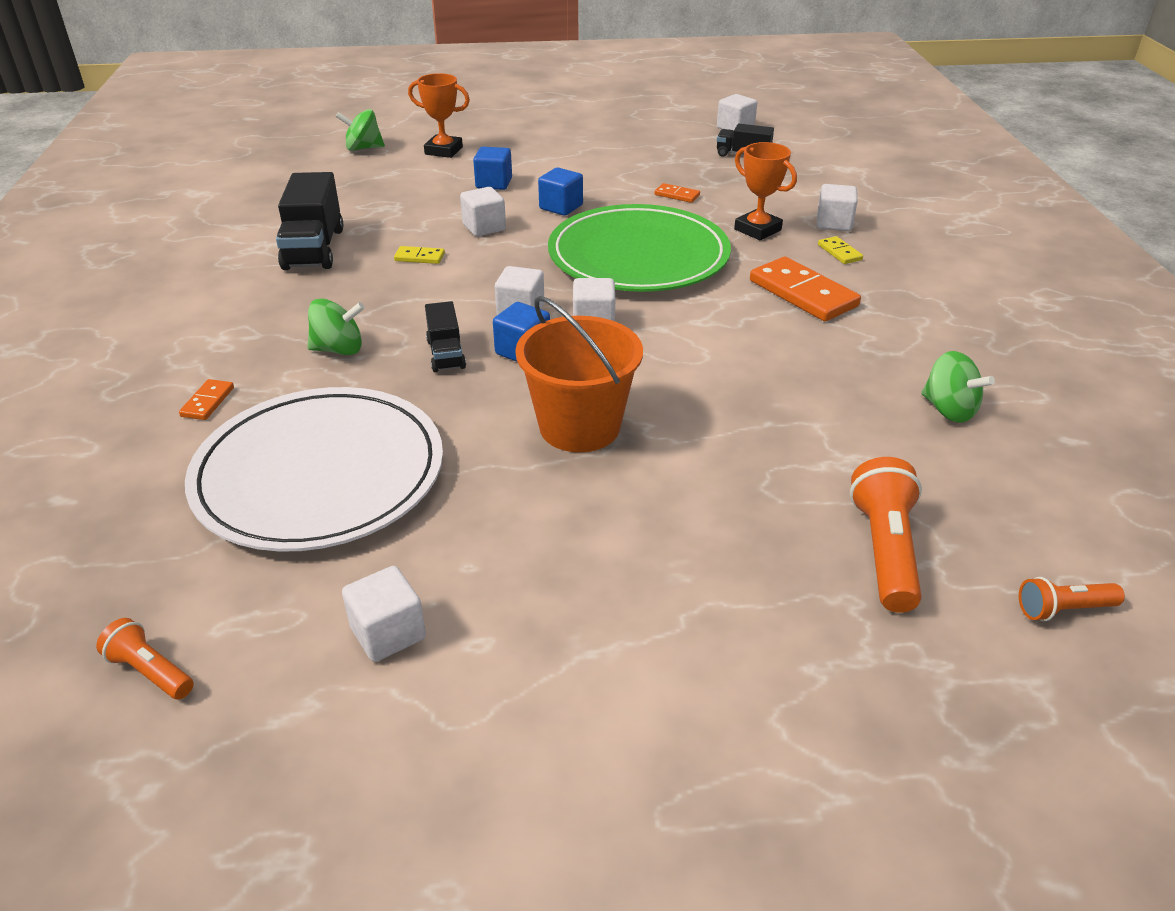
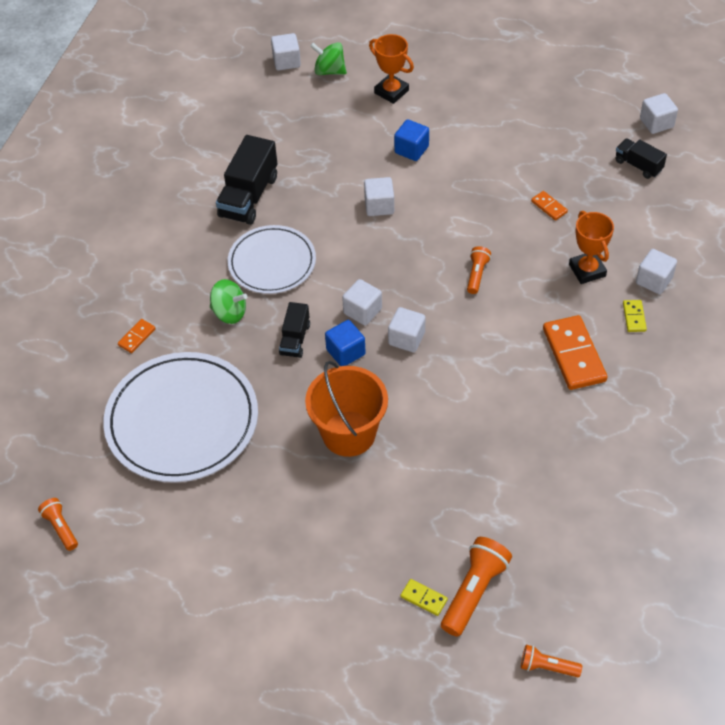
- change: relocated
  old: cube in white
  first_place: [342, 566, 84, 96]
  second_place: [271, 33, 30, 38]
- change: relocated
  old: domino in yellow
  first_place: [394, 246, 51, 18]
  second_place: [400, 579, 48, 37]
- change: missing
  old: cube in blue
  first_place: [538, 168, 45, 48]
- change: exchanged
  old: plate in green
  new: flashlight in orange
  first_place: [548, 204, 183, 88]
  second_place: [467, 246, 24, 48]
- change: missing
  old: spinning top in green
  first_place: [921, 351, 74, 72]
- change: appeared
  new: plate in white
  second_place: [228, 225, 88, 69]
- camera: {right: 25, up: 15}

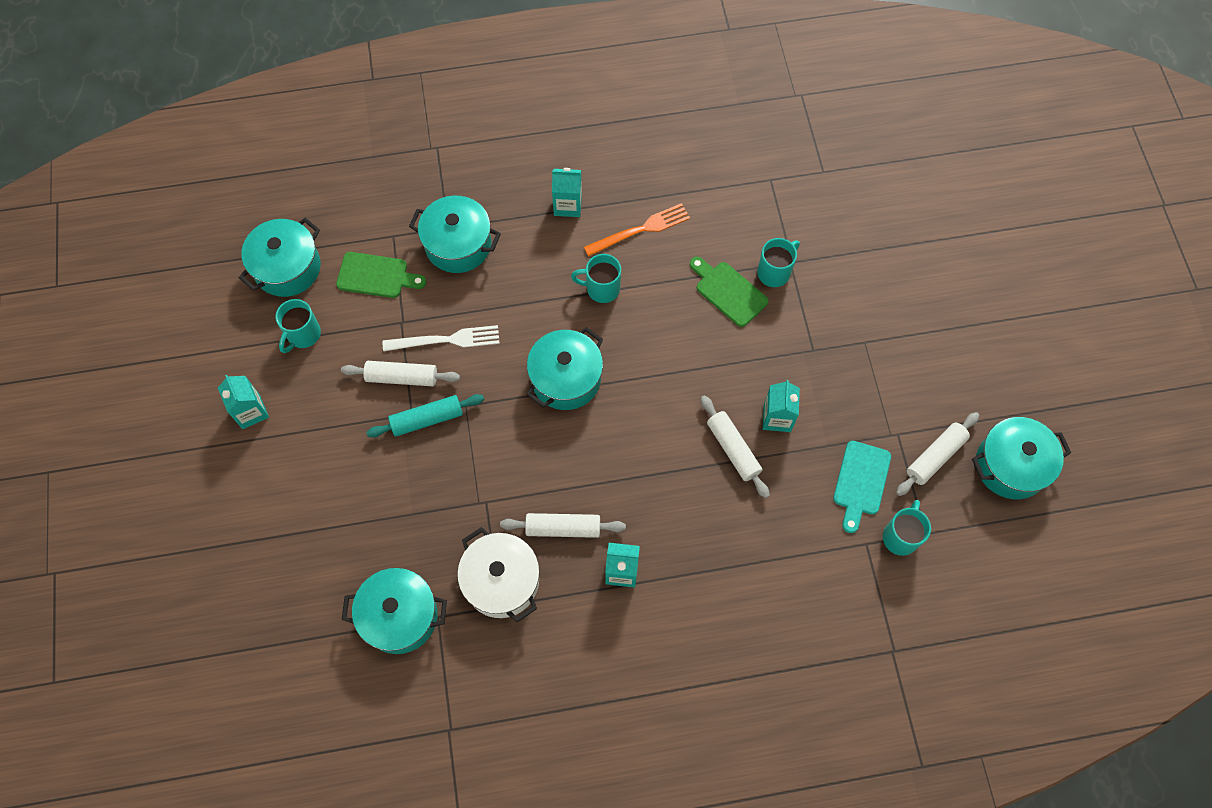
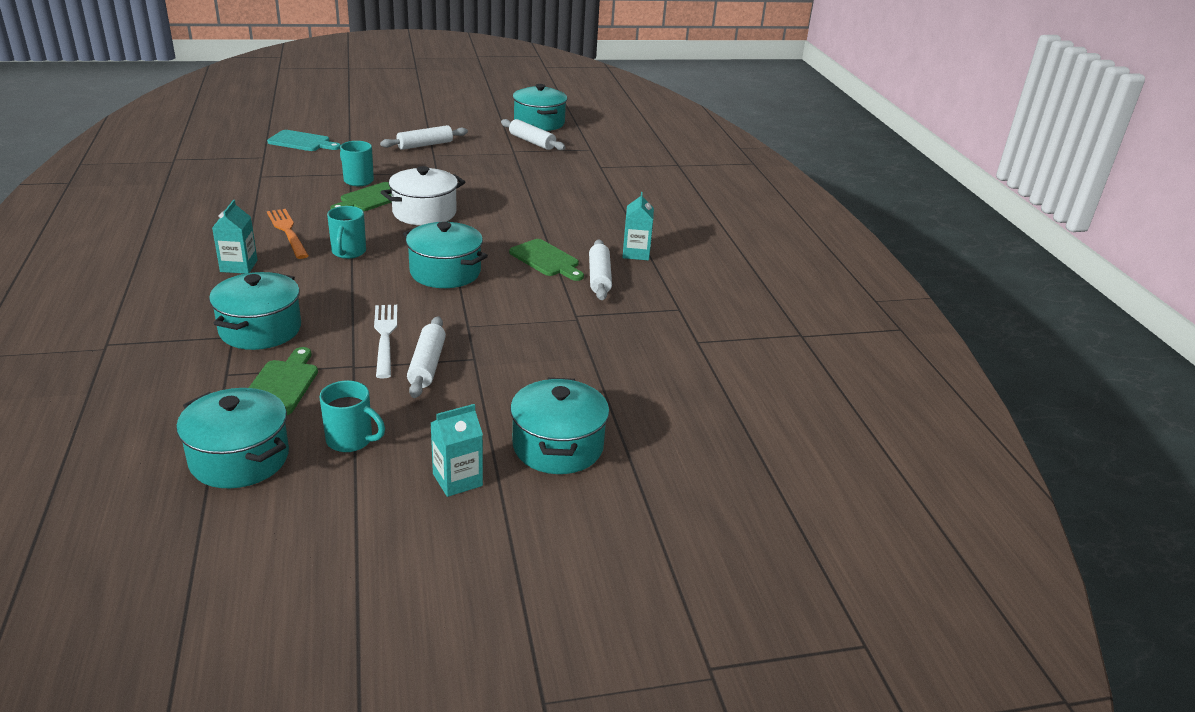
- change: relocated
  old: pot in turquoise
  first_place: [342, 568, 105, 86]
  second_place: [510, 378, 99, 96]
- change: missing
  old: rolling pin in turquoise
  first_place: [366, 394, 118, 43]
- change: relocated
  old: pot in white
  first_place: [457, 527, 83, 96]
  second_place: [381, 166, 84, 59]
- change: relocated
  old: rolling pin in white
  first_place: [701, 395, 69, 103]
  second_place: [380, 125, 88, 25]
- change: missing
  old: carton in turquoise
  first_place: [763, 380, 37, 52]
- change: relocated
  old: cutting board in turquoise
  first_place: [833, 441, 58, 92]
  second_place: [267, 130, 74, 21]
- change: missing
  old: mug in turquoise
  first_place: [883, 500, 48, 56]
- change: appeared
  new: cutting board in green
  second_place: [509, 239, 75, 42]
- camera: {right: -95, up: -35}

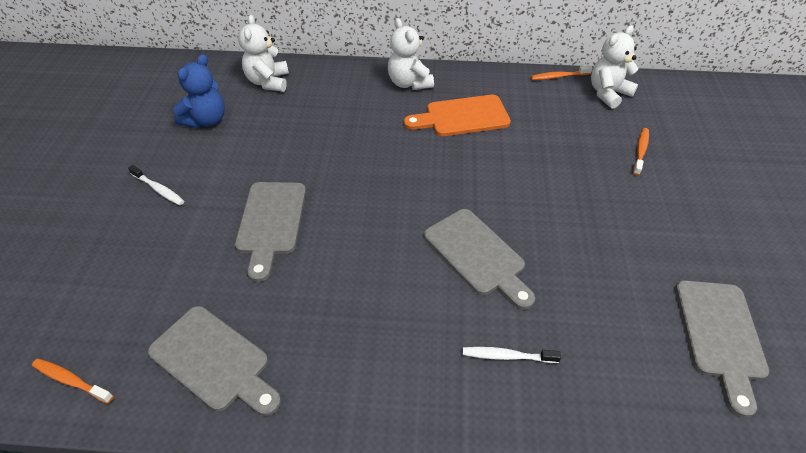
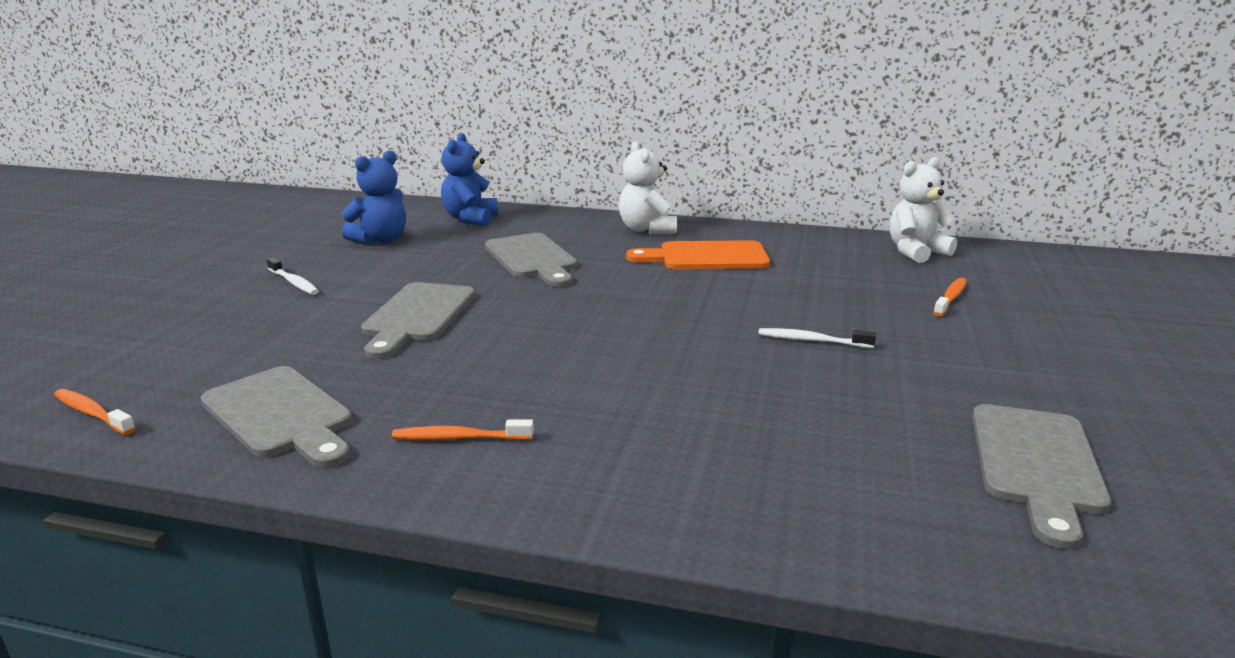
- change: colour
  old: teddy bear in white
  new: teddy bear in blue
  first_place: [239, 15, 50, 77]
  second_place: [441, 133, 57, 93]
- change: relocated
  old: cutting board in grey
  first_place: [424, 209, 111, 101]
  second_place: [485, 233, 92, 54]
- change: relocated
  old: toothbrush in white
  first_place: [463, 347, 98, 16]
  second_place: [758, 328, 118, 20]
- change: relocated
  old: toothbrush in orange
  first_place: [531, 65, 61, 15]
  second_place: [392, 419, 142, 21]
- camera: {right: 10, up: -25}

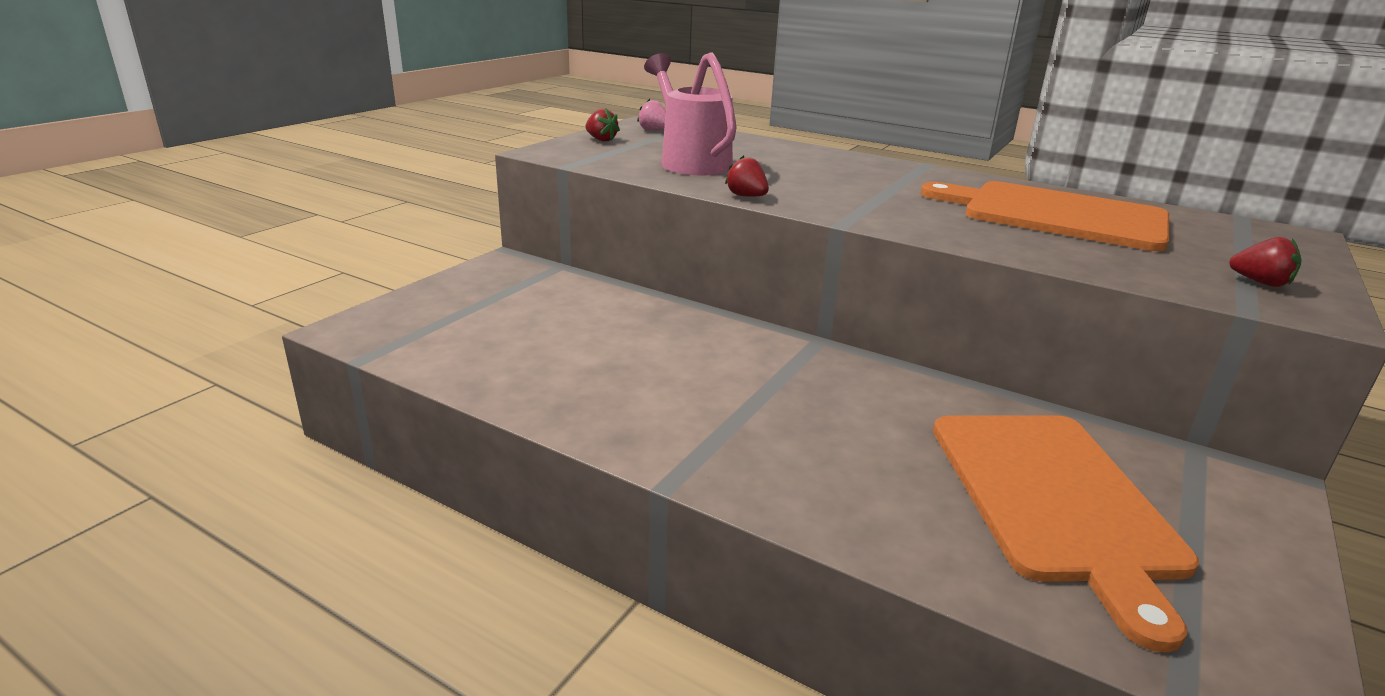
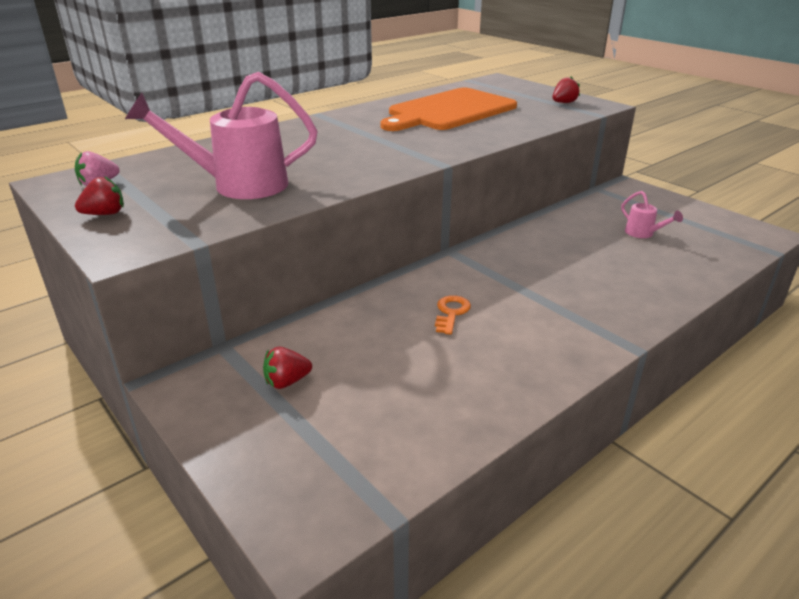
- change: relocated
  old: strawberry in red
  first_place: [725, 155, 44, 42]
  second_place: [263, 347, 49, 42]
- change: exchanged
  old: cutting board in orange
  new: watering can in pink
  first_place: [933, 415, 266, 237]
  second_place: [621, 191, 62, 47]
- change: appeared
  new: key in orange
  second_place: [435, 295, 36, 40]
- camera: {right: -70, up: 5}

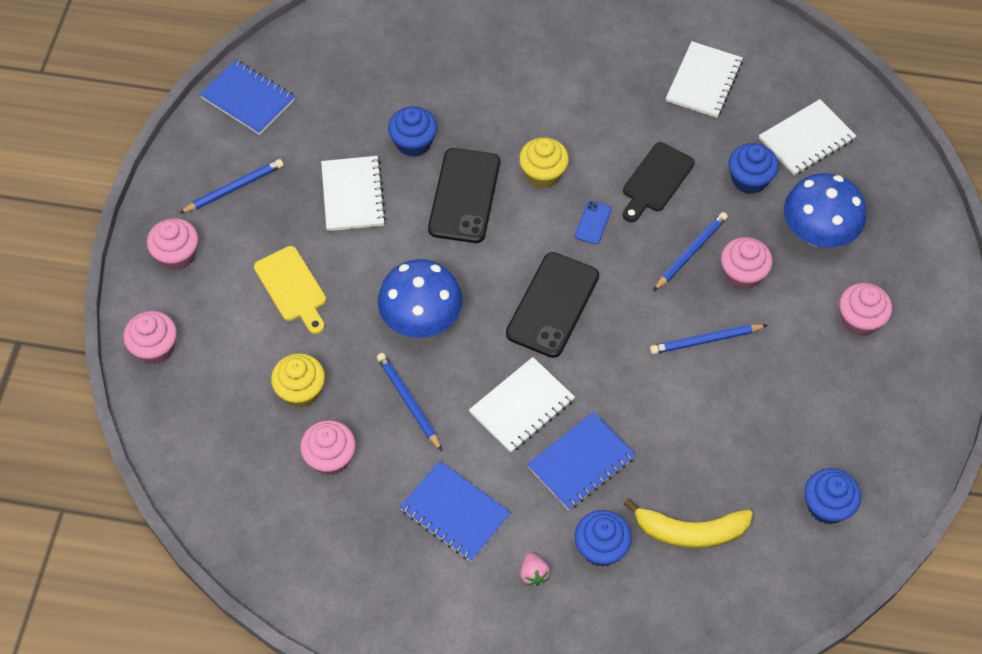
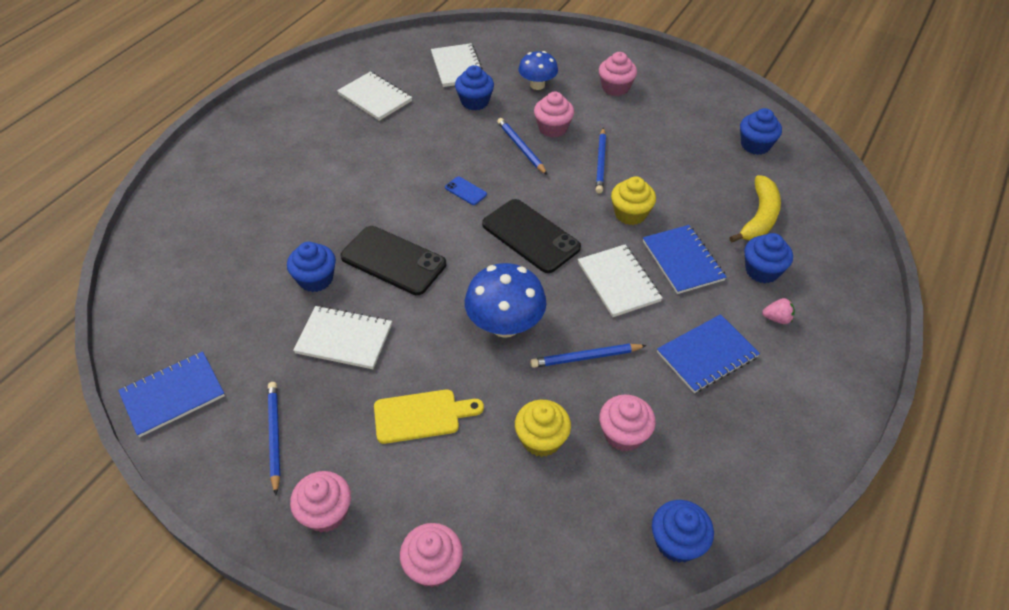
- change: relocated
  old: cupcake in yellow
  first_place: [519, 137, 50, 51]
  second_place: [611, 176, 45, 49]
- change: missing
  old: cutting board in black
  first_place: [623, 142, 72, 80]
- change: size
  old: mushroom in blue
  first_place: [784, 173, 82, 75]
  second_place: [518, 51, 40, 39]
  factor: 0.65
- change: appeared
  new: cupcake in blue
  second_place: [652, 500, 62, 63]
- camera: {right: -70, up: -10}

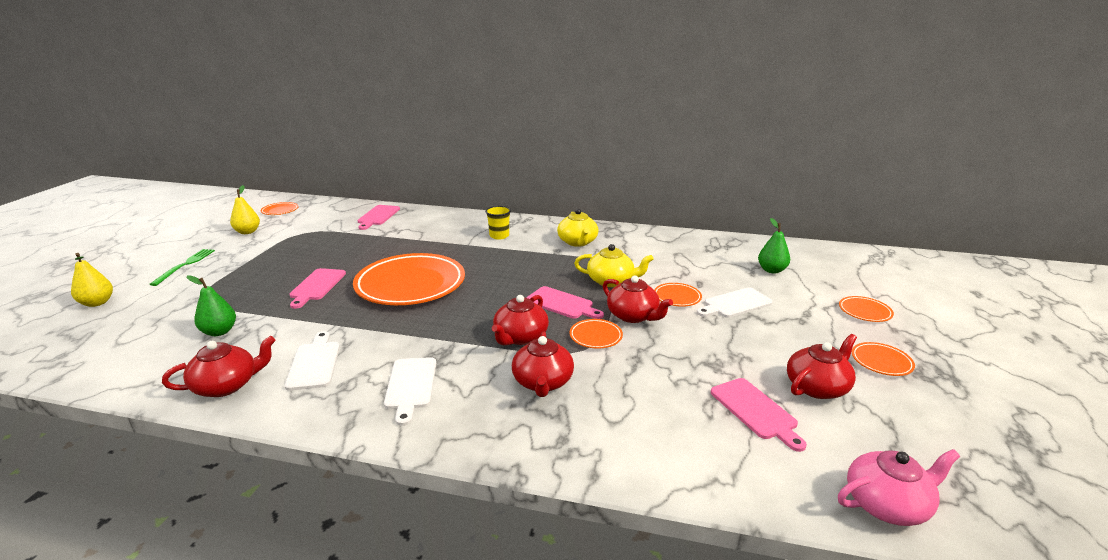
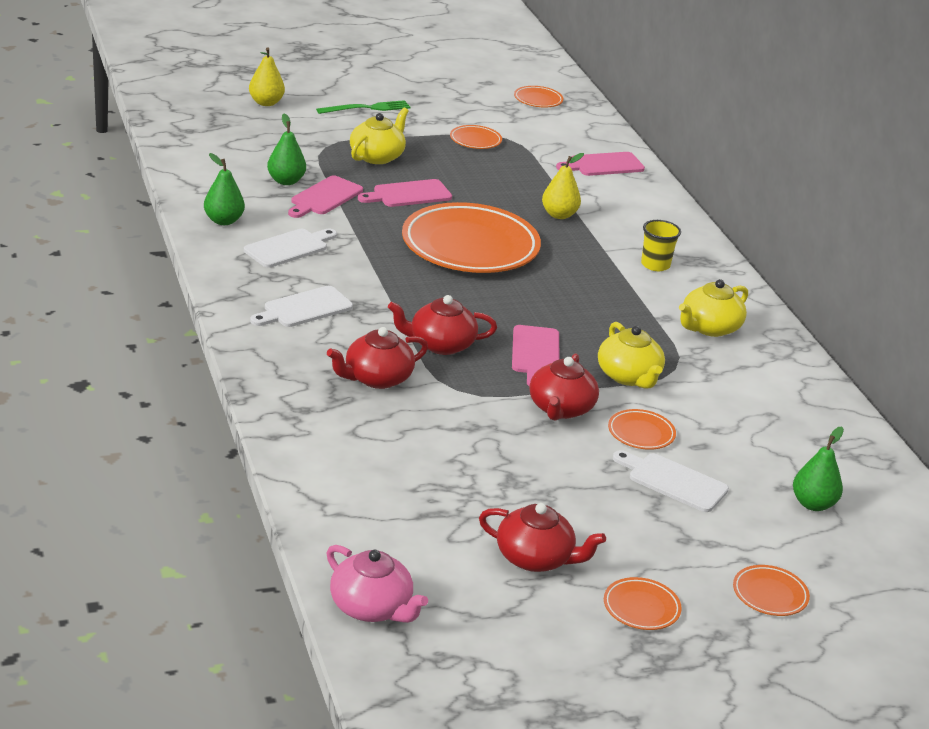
- change: exchanged
  old: teapot in red
  new: pear in green
  first_place: [162, 336, 114, 61]
  second_place: [204, 153, 41, 72]
- change: relocated
  old: pear in yellow
  first_place: [230, 185, 30, 49]
  second_place: [542, 153, 42, 66]
- change: relocated
  old: plate in orange
  first_place: [569, 319, 54, 30]
  second_place: [450, 125, 52, 24]
- change: relocated
  old: cutting board in pink
  first_place: [711, 378, 96, 74]
  second_place: [288, 175, 75, 43]
- change: appeared
  new: teapot in yellow
  second_place: [350, 107, 59, 57]
- camera: {right: 55, up: 5}

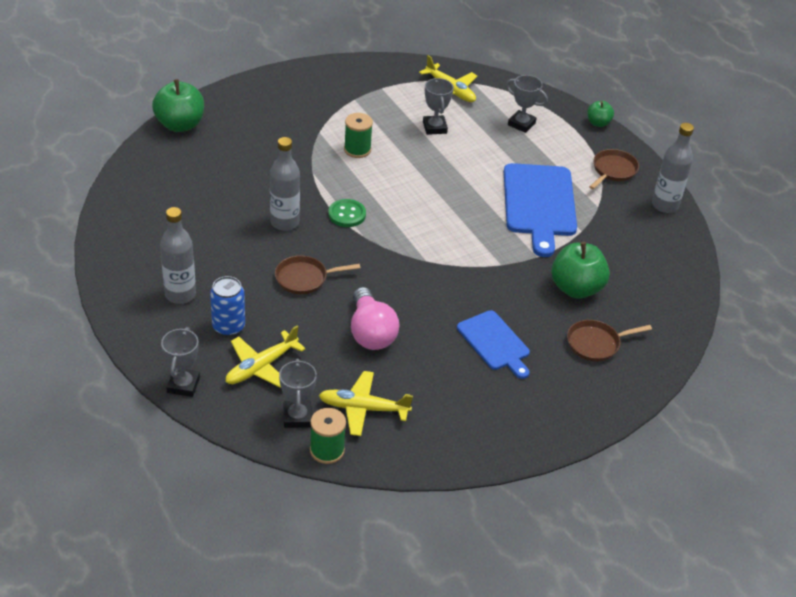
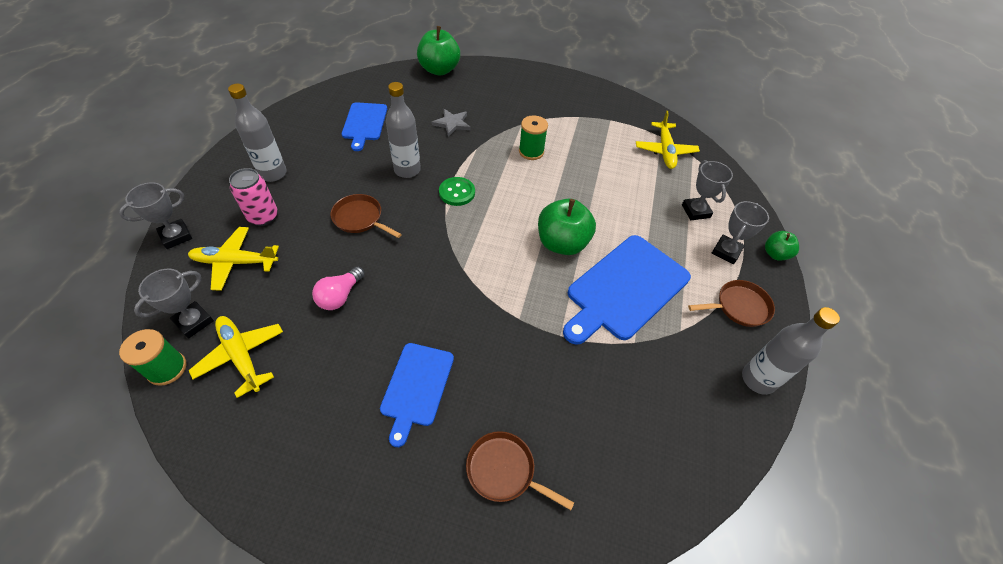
- change: colour
  old: can in blue
  new: can in pink
  first_place: [210, 276, 35, 61]
  second_place: [229, 168, 49, 58]
- change: size
  old: light bulb in pink
  first_place: [351, 287, 48, 63]
  second_place: [312, 267, 53, 43]
  factor: 0.66
- change: relocated
  old: trophy in grey
  first_place: [423, 78, 31, 57]
  second_place: [712, 201, 57, 63]
- change: relocated
  old: apple in green
  first_place: [551, 242, 59, 57]
  second_place: [538, 199, 58, 56]
- change: appeared
  new: cutting board in blue
  second_place: [342, 102, 45, 49]
- change: appeared
  new: star in grey
  second_place: [432, 109, 38, 28]
- camera: {right: 45, up: 10}

